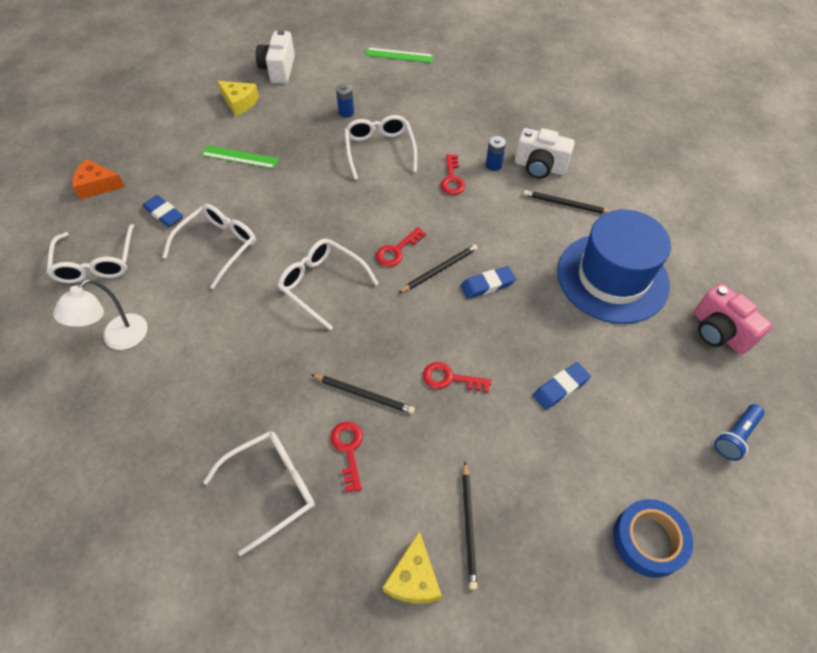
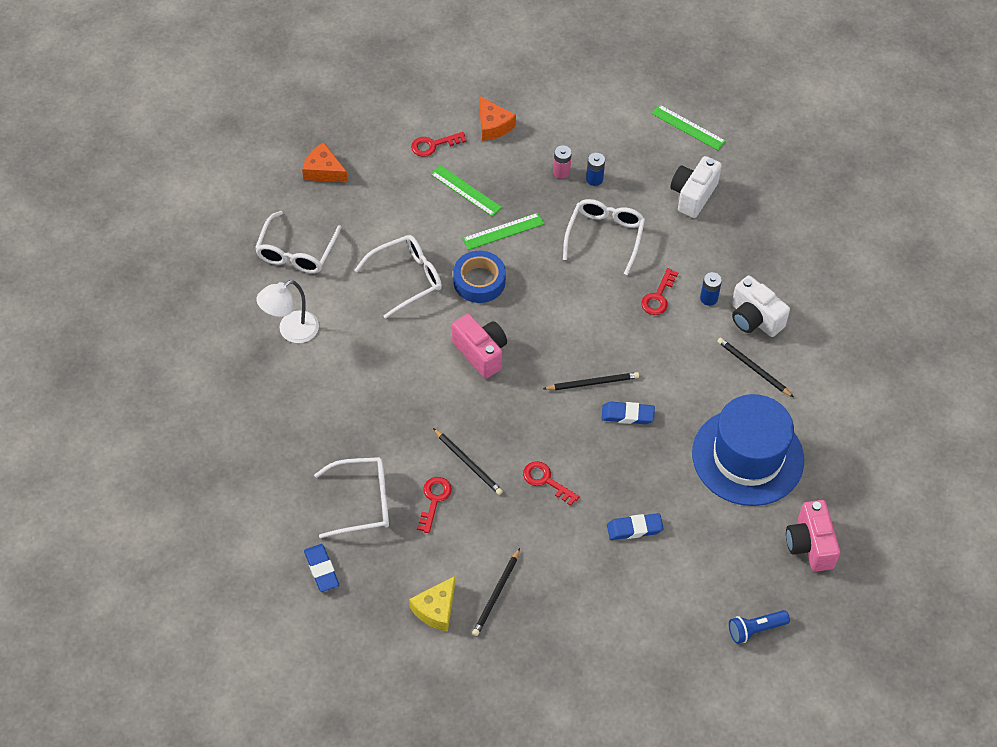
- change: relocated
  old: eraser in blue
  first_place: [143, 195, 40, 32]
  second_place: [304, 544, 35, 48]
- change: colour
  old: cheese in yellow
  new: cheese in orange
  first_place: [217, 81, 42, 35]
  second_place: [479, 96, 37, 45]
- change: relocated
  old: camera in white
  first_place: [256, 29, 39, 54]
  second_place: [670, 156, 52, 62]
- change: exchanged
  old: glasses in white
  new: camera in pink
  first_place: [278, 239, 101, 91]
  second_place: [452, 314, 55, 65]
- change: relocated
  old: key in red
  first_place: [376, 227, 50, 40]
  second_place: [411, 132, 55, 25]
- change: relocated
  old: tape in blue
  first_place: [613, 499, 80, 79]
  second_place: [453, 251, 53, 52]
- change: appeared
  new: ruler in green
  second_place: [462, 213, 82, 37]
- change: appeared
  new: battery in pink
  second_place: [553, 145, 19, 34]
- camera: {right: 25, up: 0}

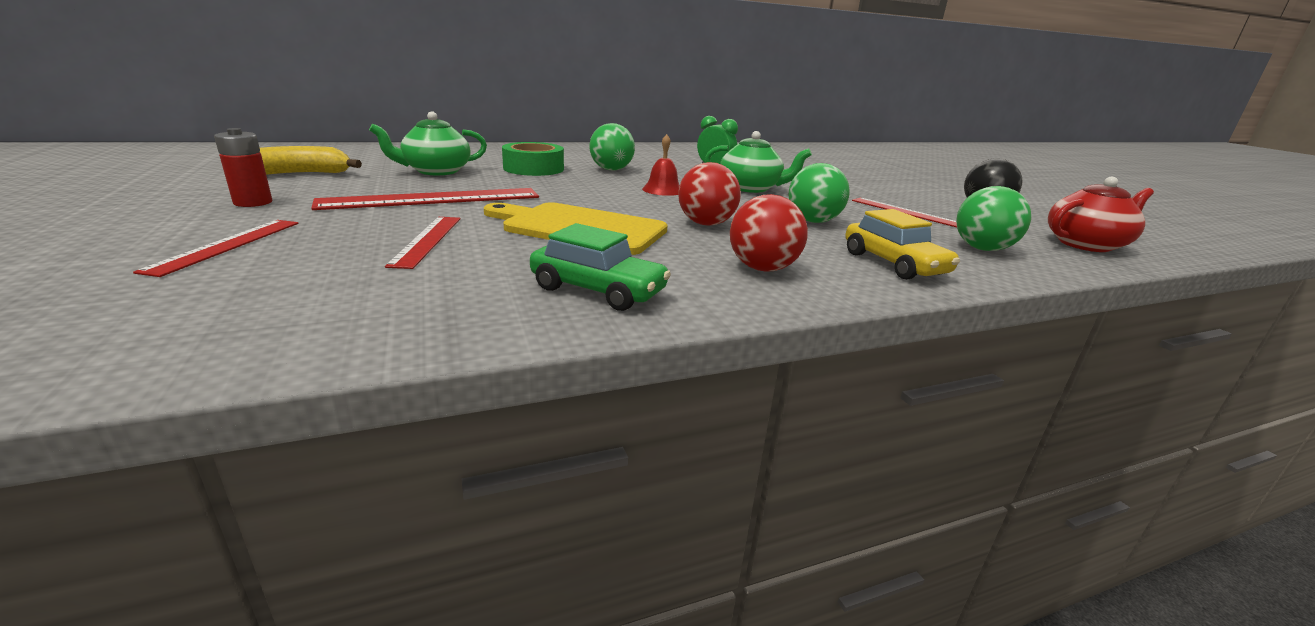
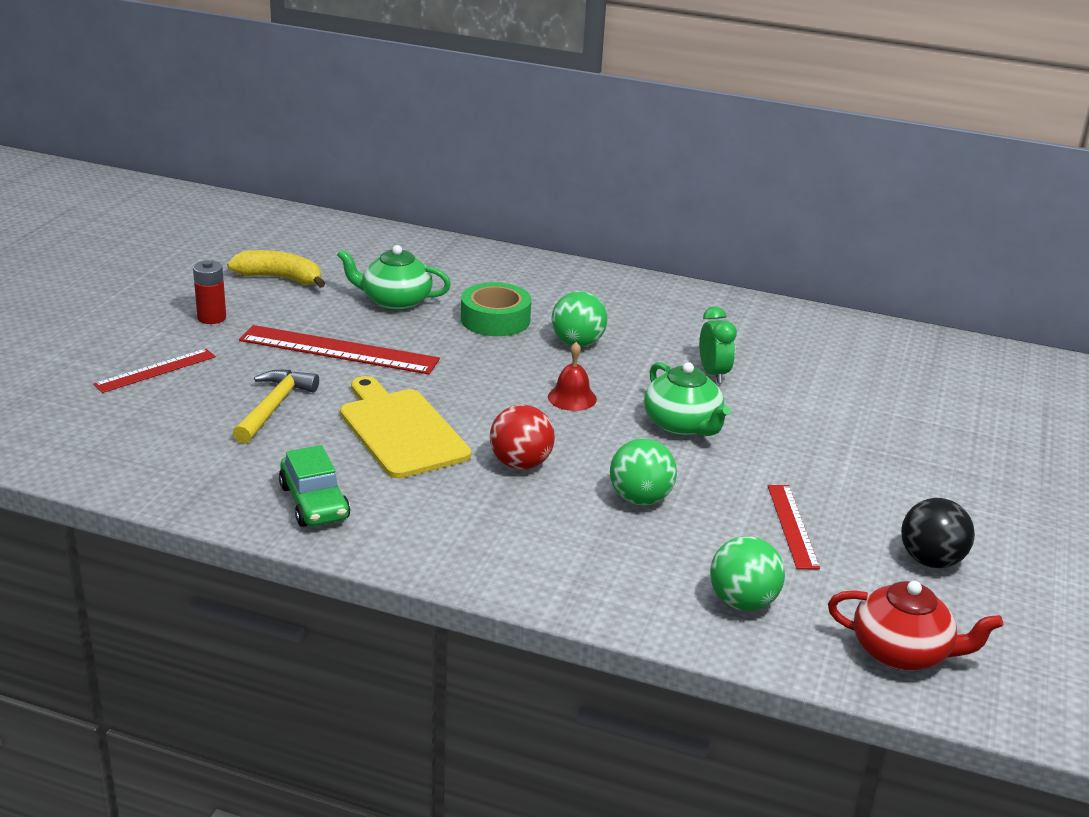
- change: exchanged
  old: ruler in red
  new: hammer in yellow
  first_place: [385, 217, 76, 52]
  second_place: [233, 370, 86, 74]
- change: missing
  old: ball in red
  first_place: [730, 194, 78, 78]
- change: missing
  old: car in yellow
  first_place: [845, 209, 115, 71]
- camera: {right: 40, up: 5}

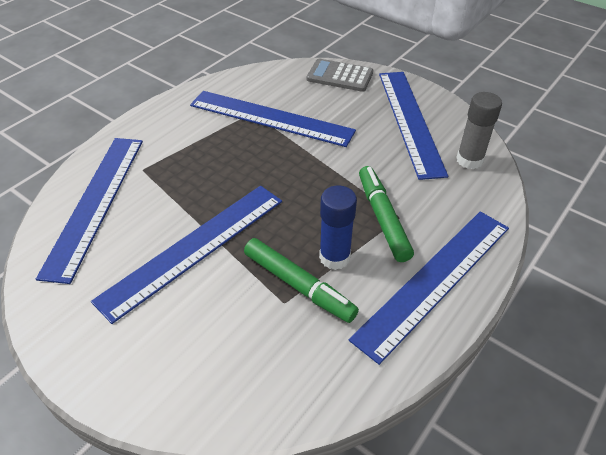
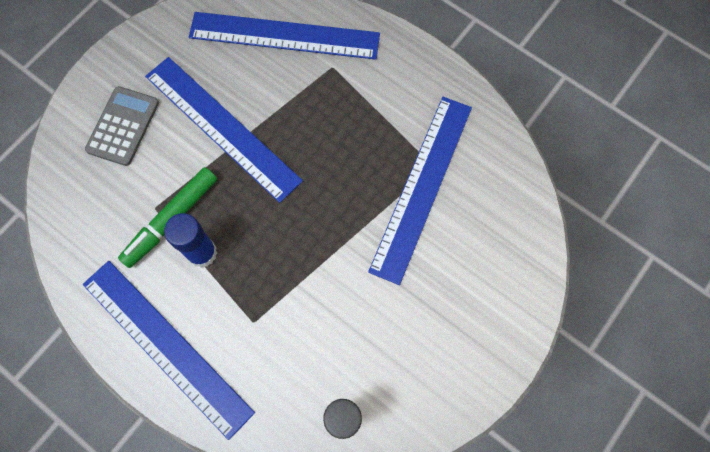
- change: relocated
  old: calculator in grey
  first_place: [307, 59, 66, 33]
  second_place: [85, 86, 74, 80]
- change: missing
  old: marker in green
  first_place: [359, 166, 55, 96]
- change: missing
  old: ruler in blue
  first_place: [379, 72, 69, 108]
- camera: {right: 90, up: 25}

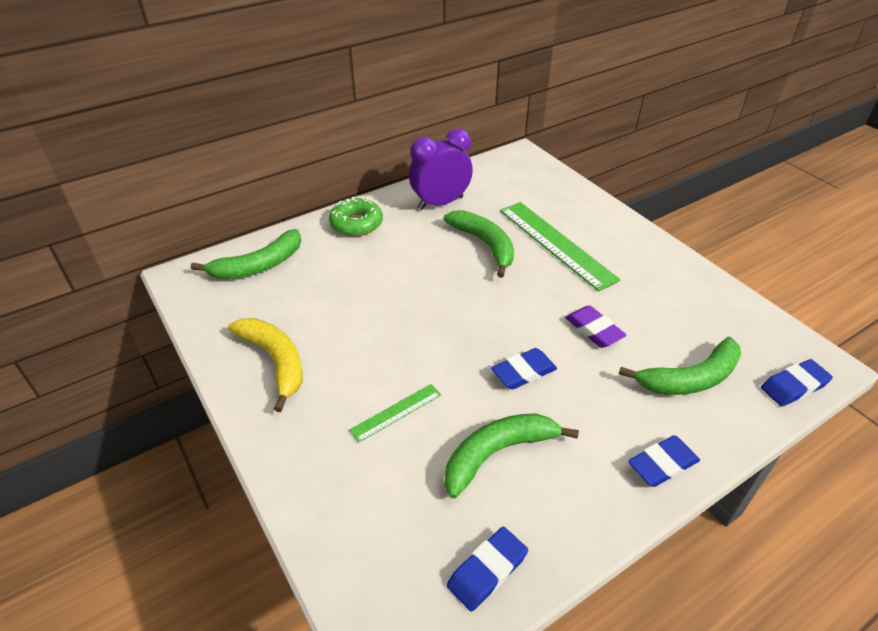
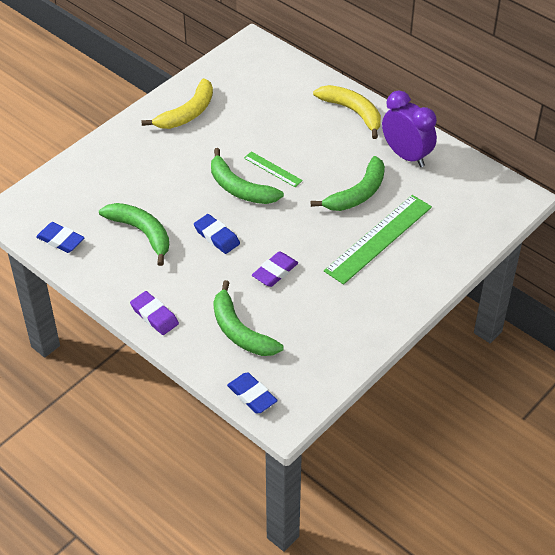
- change: relocated
  old: banana in green
  first_place: [191, 229, 110, 50]
  second_place: [211, 148, 73, 56]
- change: exchanged
  old: donut in green
  new: banana in yellow
  first_place: [329, 197, 54, 39]
  second_place: [313, 85, 68, 54]
- change: relocated
  old: ruler in green
  first_place: [349, 384, 92, 59]
  second_place: [244, 151, 59, 36]
- change: colour
  old: eraser in blue
  new: eraser in purple
  first_place: [628, 435, 72, 52]
  second_place: [130, 291, 49, 44]
- camera: {right: 75, up: 5}

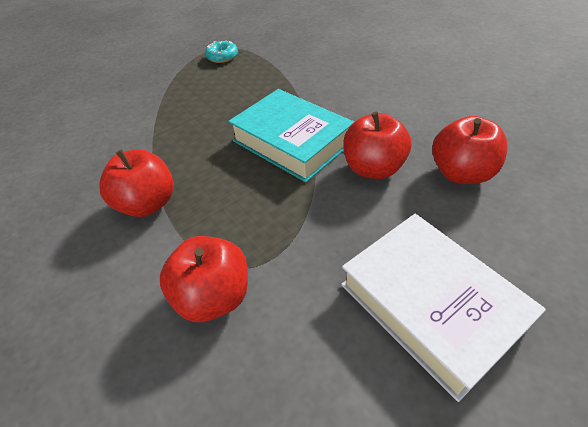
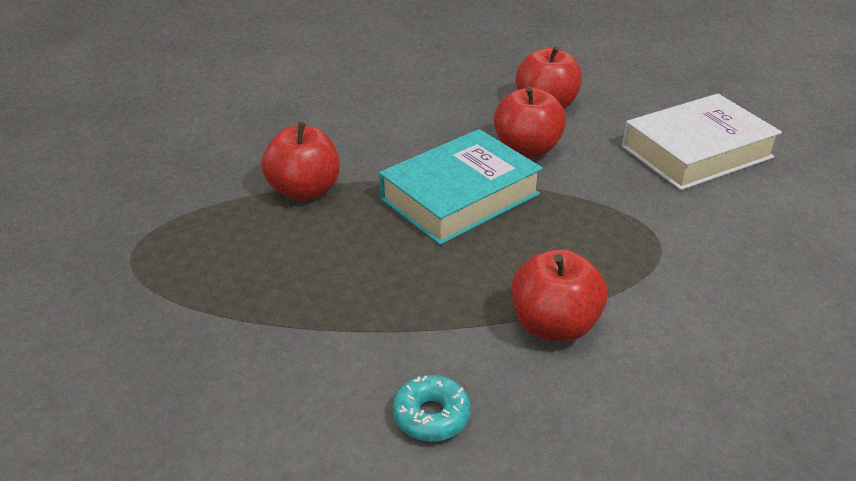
- change: relocated
  old: apple in red
  first_place: [160, 236, 88, 86]
  second_place: [261, 122, 79, 79]
- change: relocated
  old: donut in turquoise
  first_place: [205, 40, 33, 23]
  second_place: [392, 375, 79, 67]
- camera: {right: -85, up: -10}

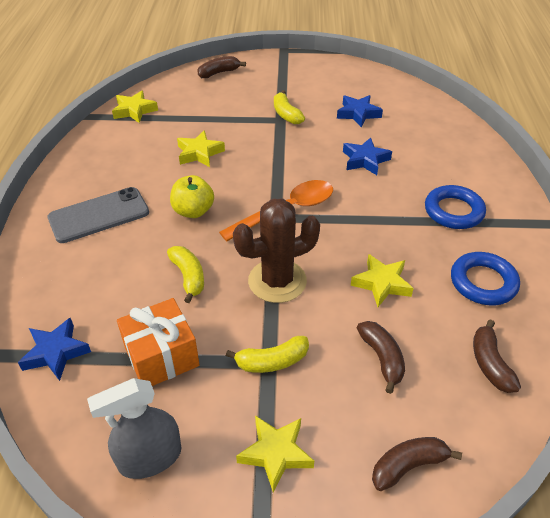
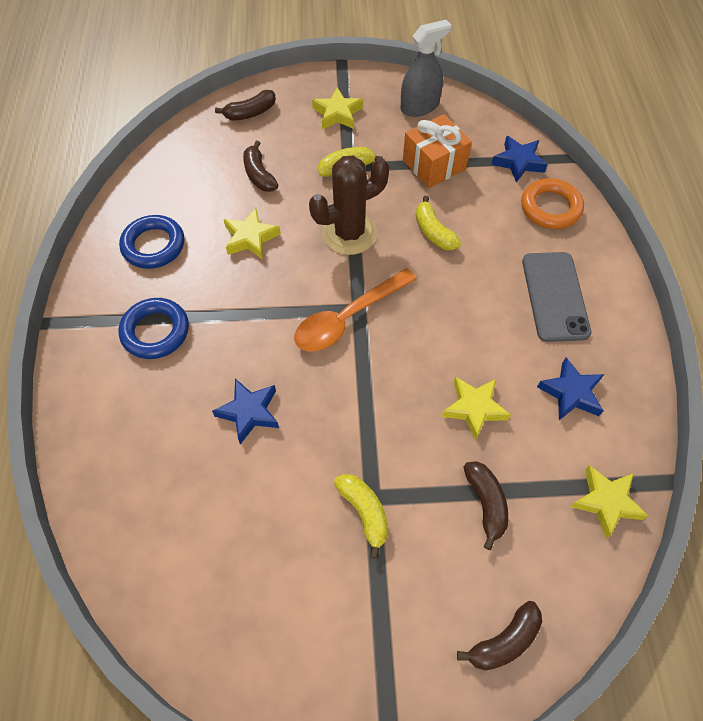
- change: spun
  old: phone in grey
  first_place: [47, 187, 102, 56]
  second_place: [522, 252, 69, 90]
  degrees: -60
- change: missing
  old: apple in yellow
  first_place: [170, 175, 44, 43]
- change: relocated
  old: star in blue
  first_place: [337, 95, 46, 32]
  second_place: [537, 357, 67, 63]
- change: relocated
  old: banana in brown
  first_place: [473, 319, 48, 74]
  second_place: [463, 461, 45, 89]
- change: appeared
  new: ring in orange
  second_place: [521, 178, 63, 51]
- camera: {right: 175, up: 15}

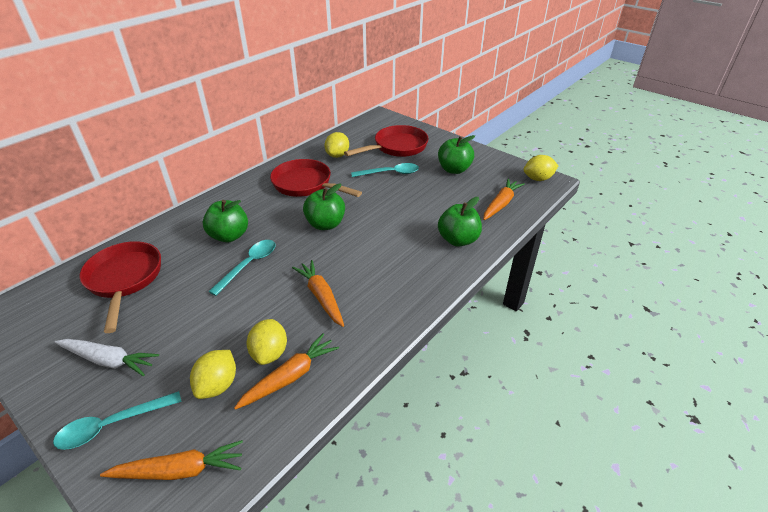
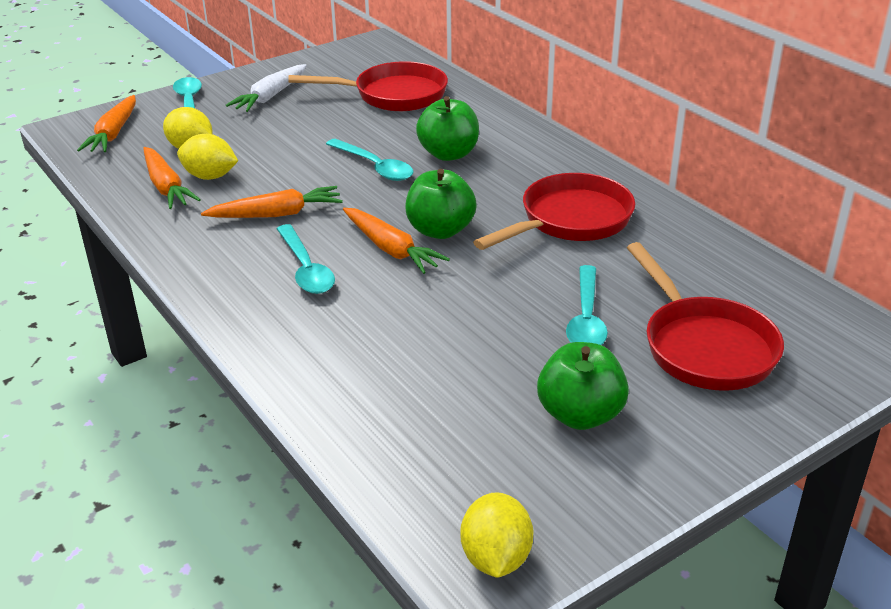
- change: missing
  old: lemon in yellow
  first_place: [324, 132, 25, 26]
- change: missing
  old: apple in green
  first_place: [438, 197, 44, 50]
- change: relocated
  old: carrot in orange
  first_place: [483, 178, 42, 42]
  second_place: [343, 208, 107, 66]
- change: appeared
  new: spoon in turquoise
  second_place: [277, 224, 58, 70]
- camera: {right: 105, up: -5}

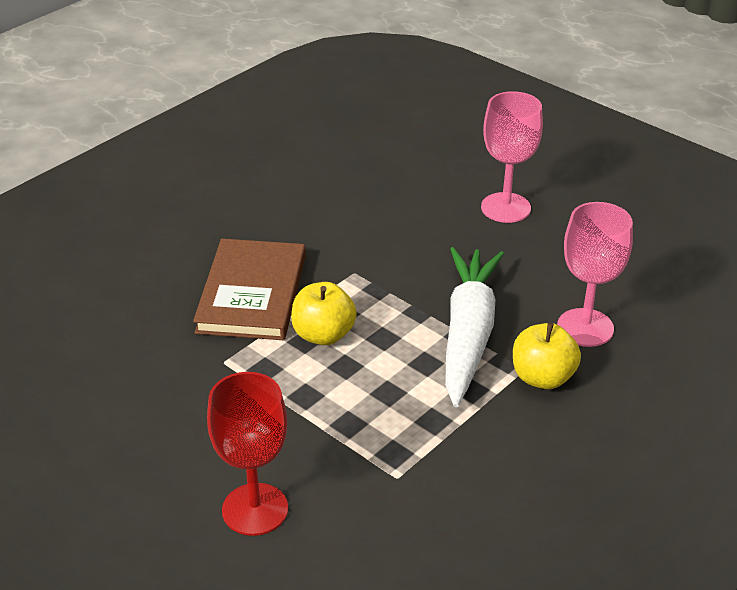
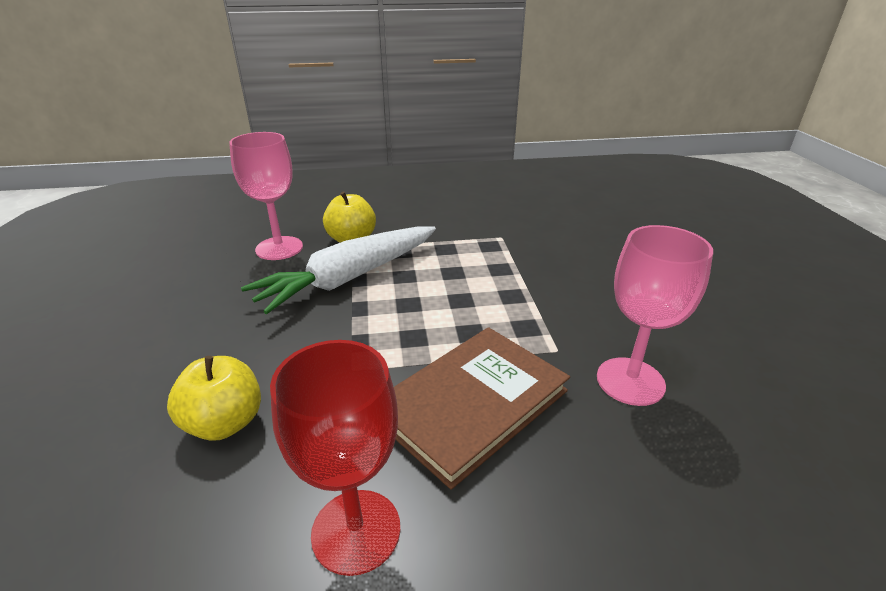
- change: relocated
  old: goblet in red
  first_place: [207, 372, 81, 164]
  second_place: [270, 340, 130, 236]
- change: relocated
  old: apple in yellow
  first_place: [291, 282, 66, 63]
  second_place: [167, 356, 94, 84]
- change: relocated
  old: goblet in pink
  first_place: [481, 91, 62, 132]
  second_place: [597, 225, 116, 181]
- camera: {right: -140, up: -5}

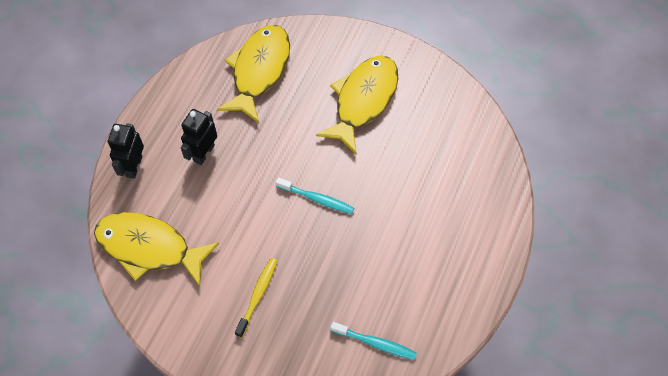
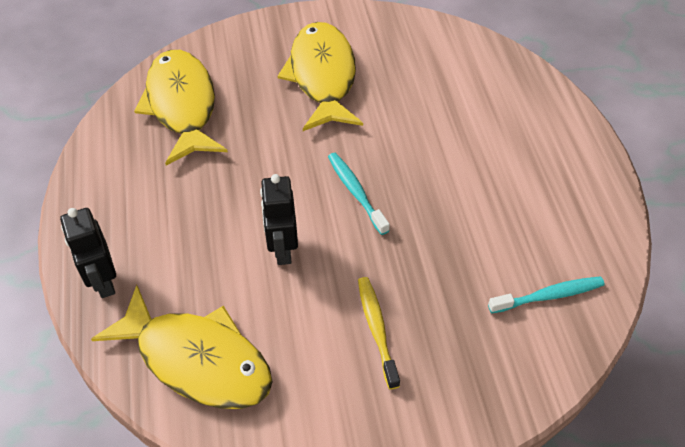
- change: spun
  old: fish in yellow
  first_place: [94, 212, 125, 75]
  second_place: [91, 285, 182, 124]
  degrees: -135
- change: relocated
  old: robot in black
  first_place: [181, 109, 36, 56]
  second_place: [260, 174, 38, 91]
- change: spun
  old: toothbrush in turquoise
  first_place: [276, 177, 78, 37]
  second_place: [328, 153, 62, 82]
  degrees: -105
- camera: {right: -35, up: -10}

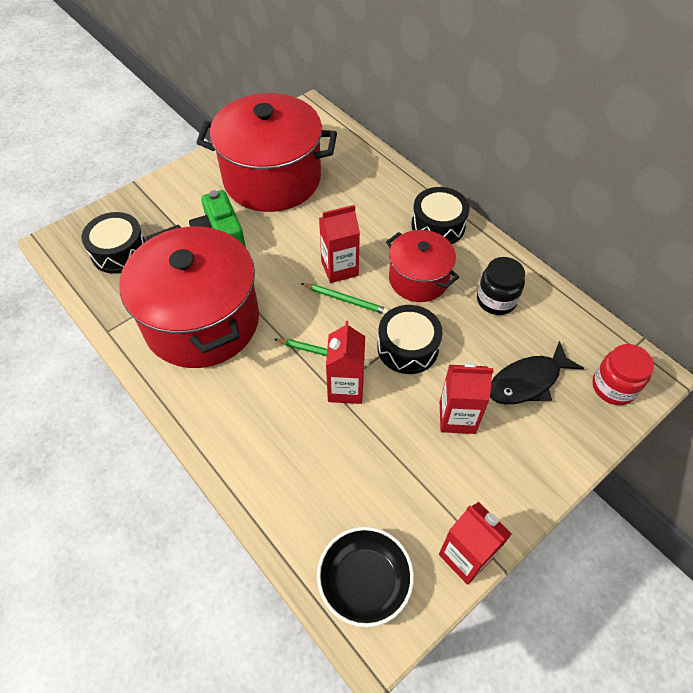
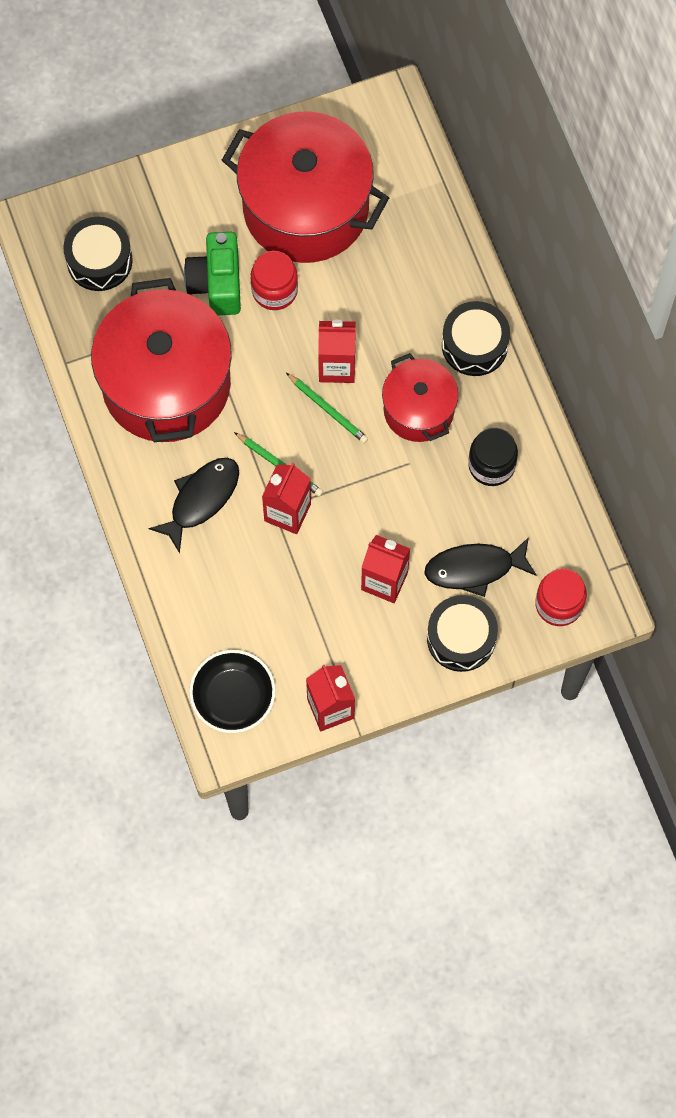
- change: relocated
  old: drum in black
  first_place: [377, 305, 66, 69]
  second_place: [427, 595, 71, 77]
- change: appeared
  new: fish in black
  second_place: [148, 458, 91, 95]
- change: appeared
  new: jar in red
  second_place: [251, 251, 47, 59]
- camera: {right: 20, up: 15}

